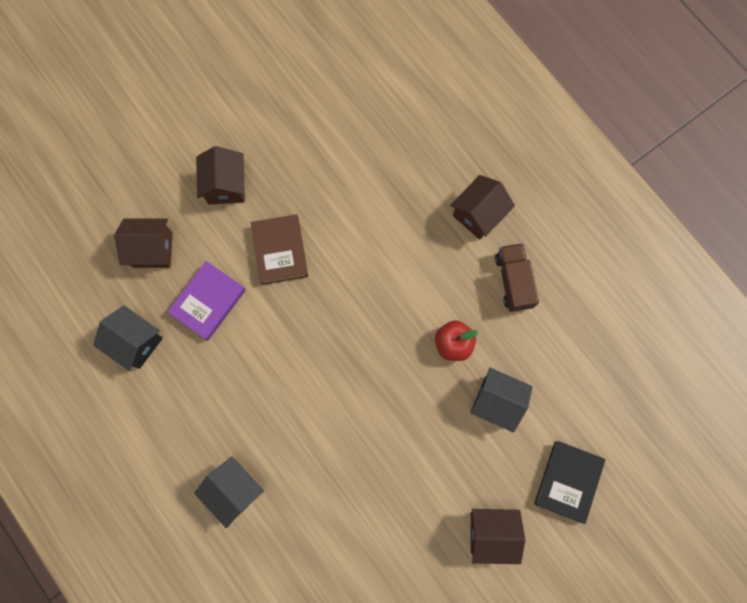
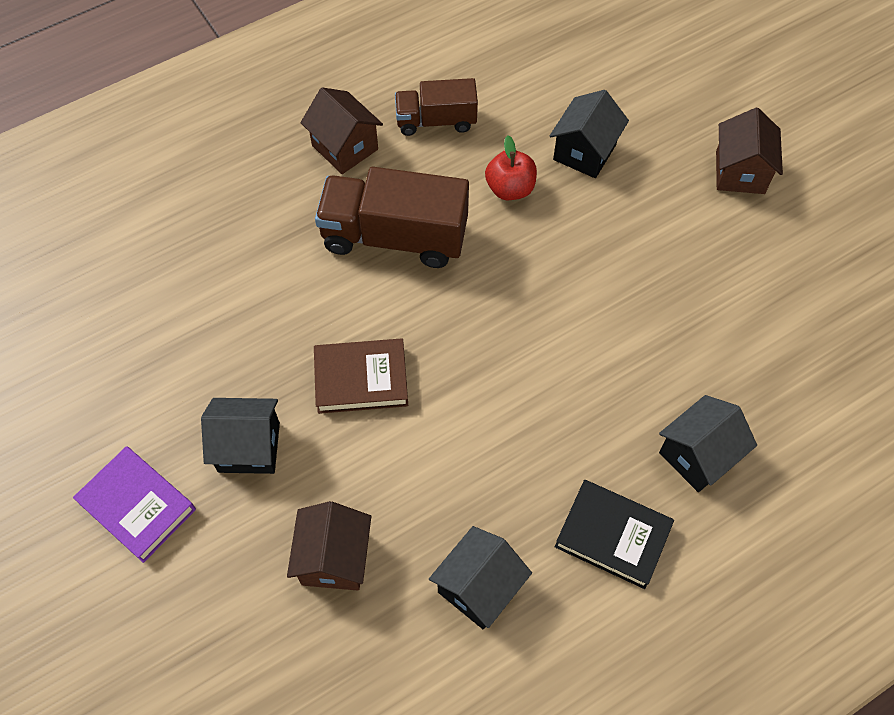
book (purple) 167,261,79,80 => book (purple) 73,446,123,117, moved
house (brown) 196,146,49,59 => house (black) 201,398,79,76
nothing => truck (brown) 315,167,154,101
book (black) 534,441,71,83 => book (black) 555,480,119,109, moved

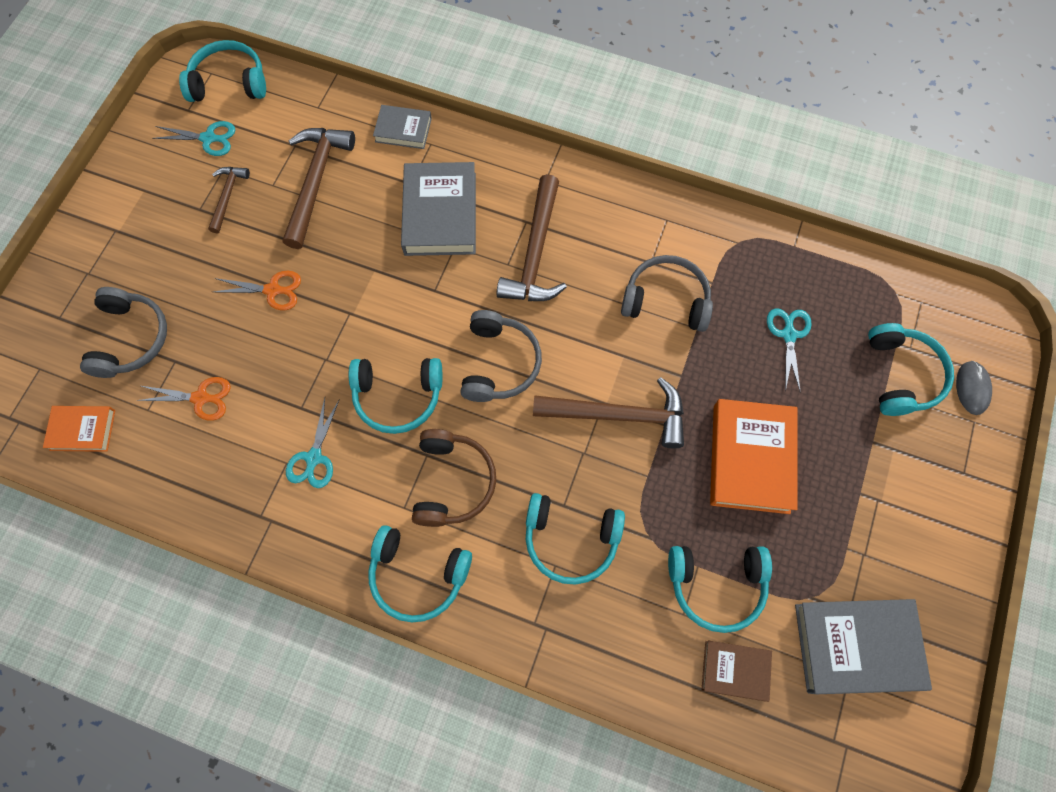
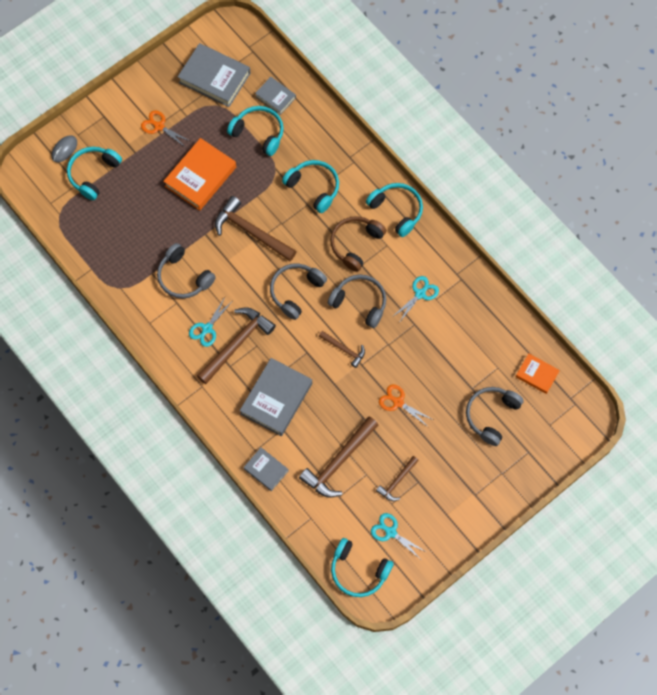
scissors (orange) 136,377,95,44 => scissors (orange) 141,110,49,37, moved
scissors (turquoise) 767,308,45,85 => scissors (turquoise) 189,297,43,50, moved
book (brown) 702,640,70,62 => book (grey) 255,77,41,38
nothing => hammer (brown) 319,331,46,37
headphones (turquoise) 349,358,93,76 => headphones (grey) 328,274,58,54

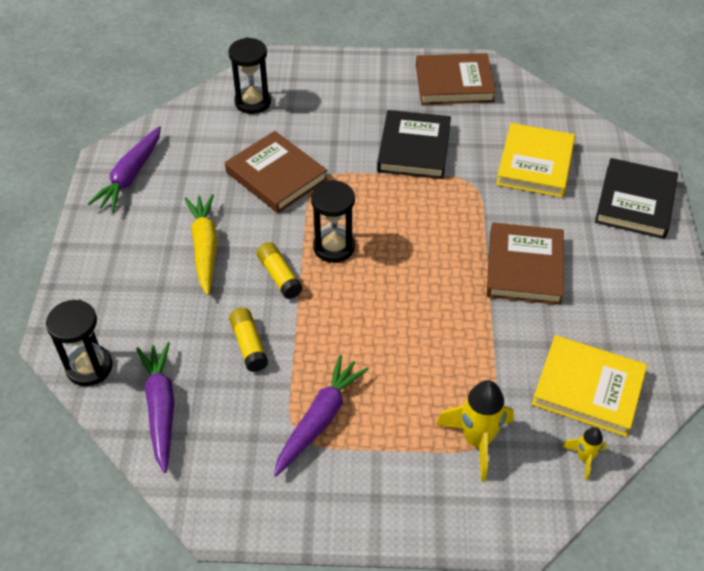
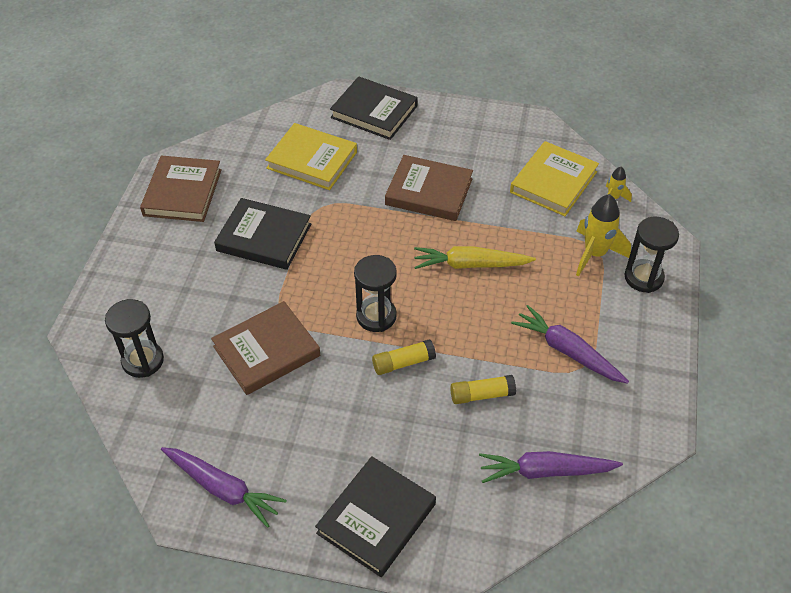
nothing => book (black) 315,456,121,121
carrot (yellow) 184,194,33,101 => carrot (yellow) 414,246,122,23, moved
hourglass (black) 46,300,66,86 => hourglass (black) 624,217,55,76, moved

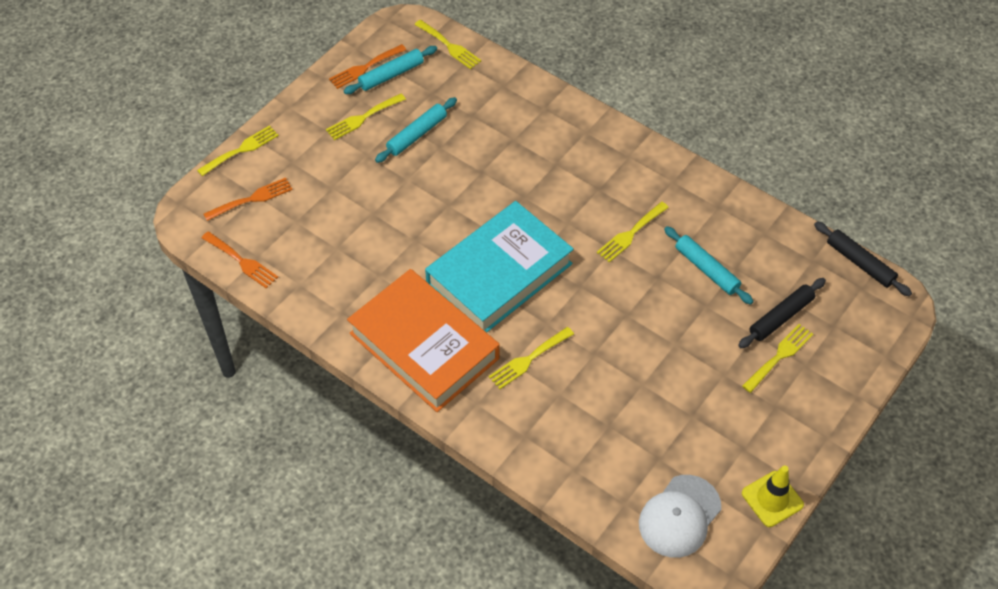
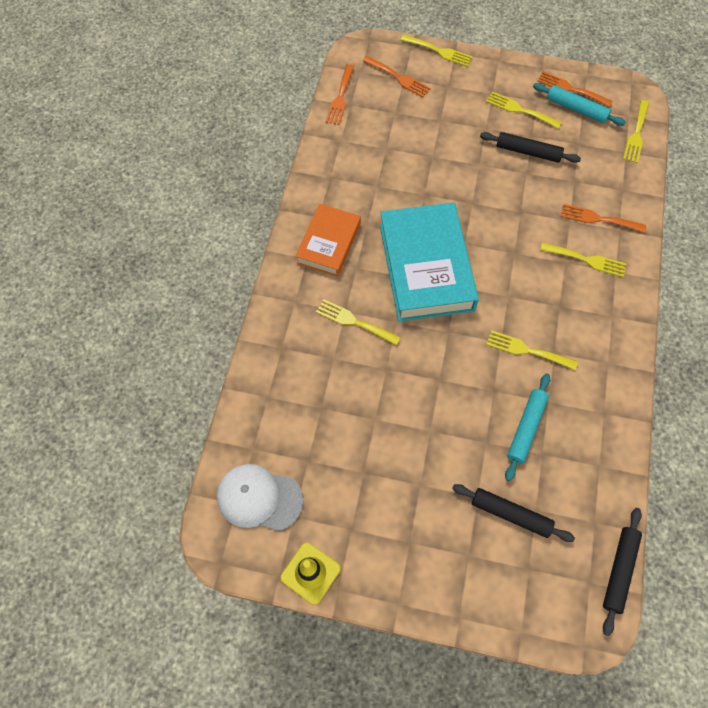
book (orange) 347,269,153,143 => book (orange) 295,204,66,73, x0.59
book (turquoise) 425,201,149,132 => book (turquoise) 380,202,99,119, 60 degrees clockwise
rolling pin (turquoise) 375,97,82,66 => rolling pin (black) 480,132,101,31
fork (yellow) 742,324,71,69 => fork (yellow) 540,242,86,35, moved
nothing => fork (orange) 561,204,85,29

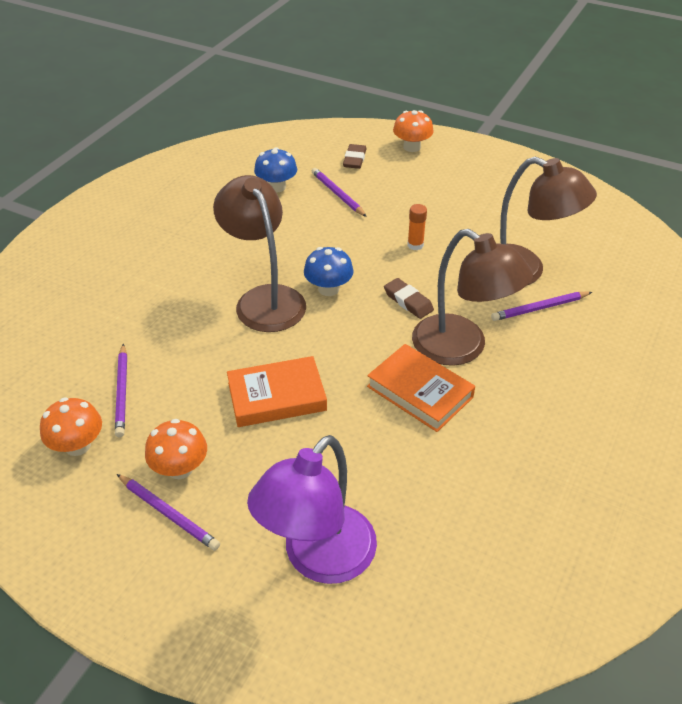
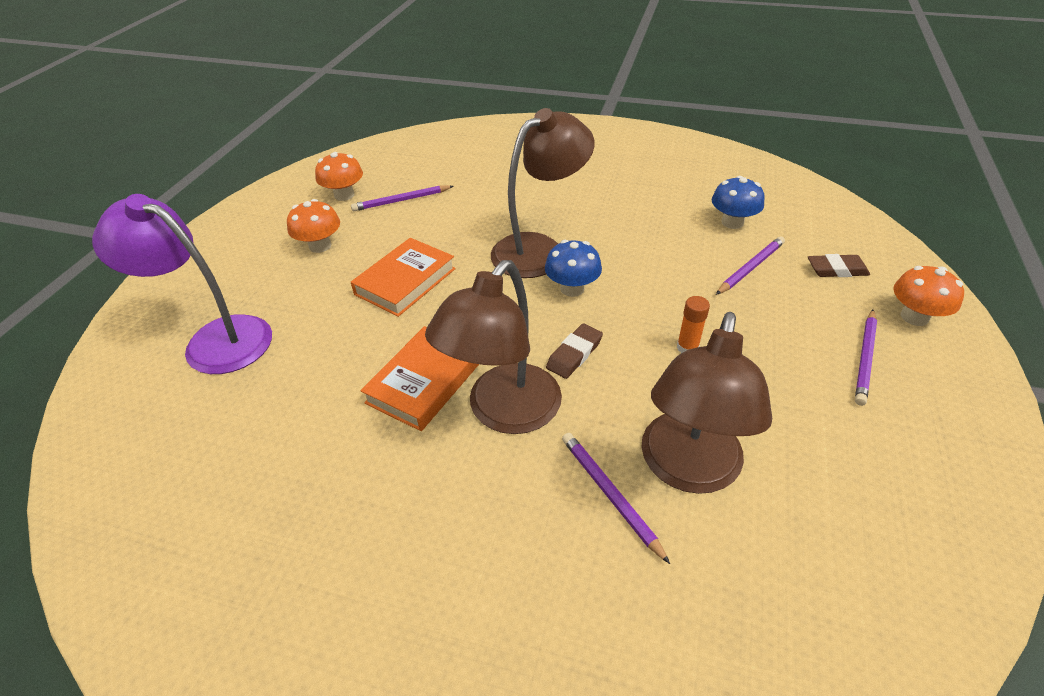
book (orange) 227,356,100,71 => book (orange) 351,238,105,79, 60 degrees clockwise
pencil (purple) 117,474,103,77 => pencil (purple) 855,310,22,96, moved

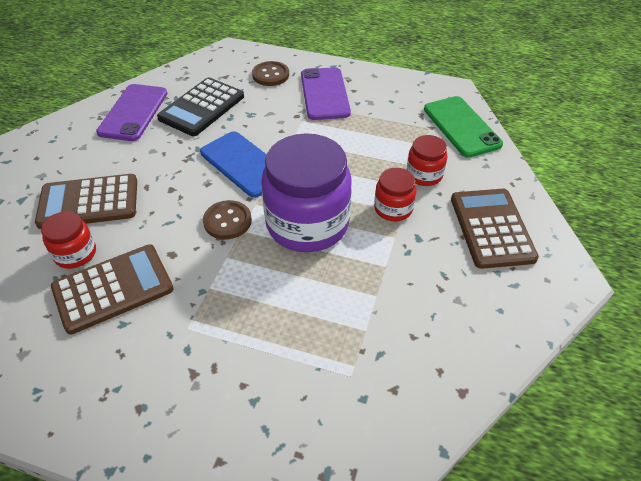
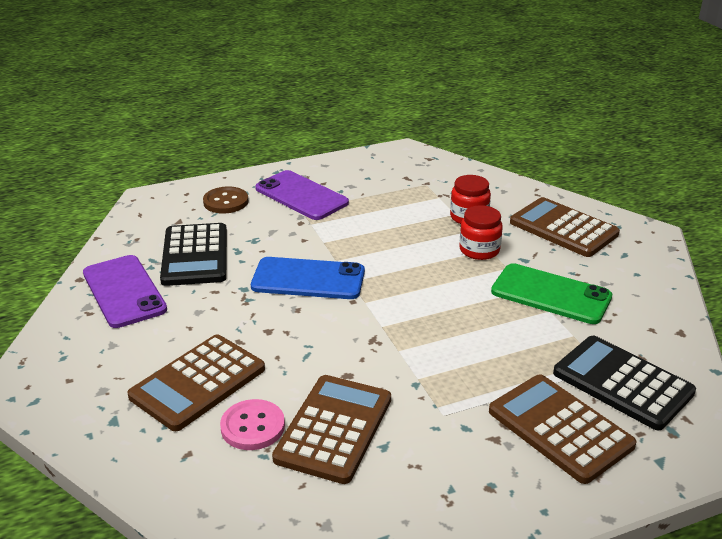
jar (red) 41,211,55,58 => button (pink) 220,399,65,51
nothing => calculator (brown) 489,374,147,110
phone (green) 424,96,79,61 => phone (green) 491,263,121,61, moved
nothing => calculator (black) 553,336,143,94
button (brown) 203,200,49,39 => nothing
jar (purple) 261,133,91,119 => nothing

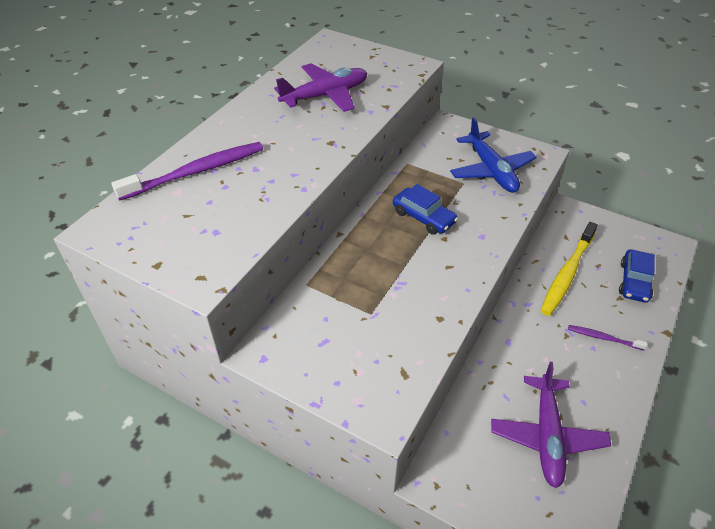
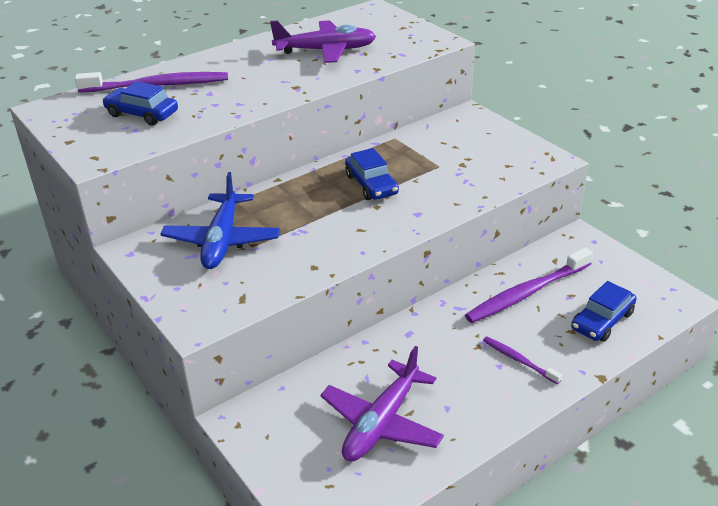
nothing => car (blue) 102,81,76,44
plane (blue) 450,117,87,76 => plane (blue) 160,172,120,97, moved
toothbrush (yellow) 541,222,57,94 => toothbrush (purple) 465,248,128,75

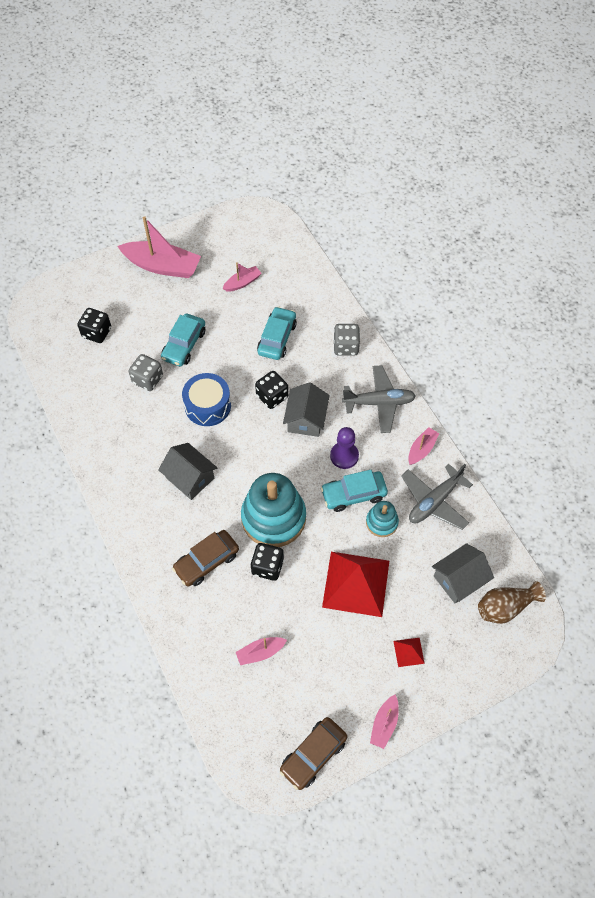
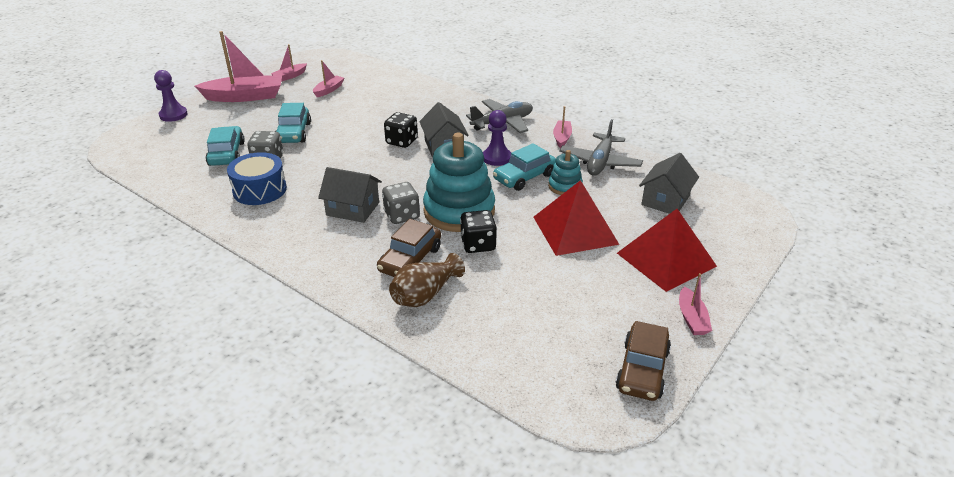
nothing => pawn (purple) 154,70,34,52
car (turquoise) 257,306,40,54 => car (turquoise) 206,126,39,40, moved
drum (blue) 182,373,49,53 => drum (blue) 227,152,60,53, moved
boat (pink) 236,637,51,28 => boat (pink) 271,44,36,38, moved
dice (grey) 333,324,27,32 => dice (grey) 382,182,38,42, moved
vase (brown) 478,581,68,43 => vase (brown) 389,253,76,54, moved
pyramid (red) 393,637,32,30 => pyramid (red) 617,209,100,83, x2.32
dice (black) 77,308,34,35 => nothing

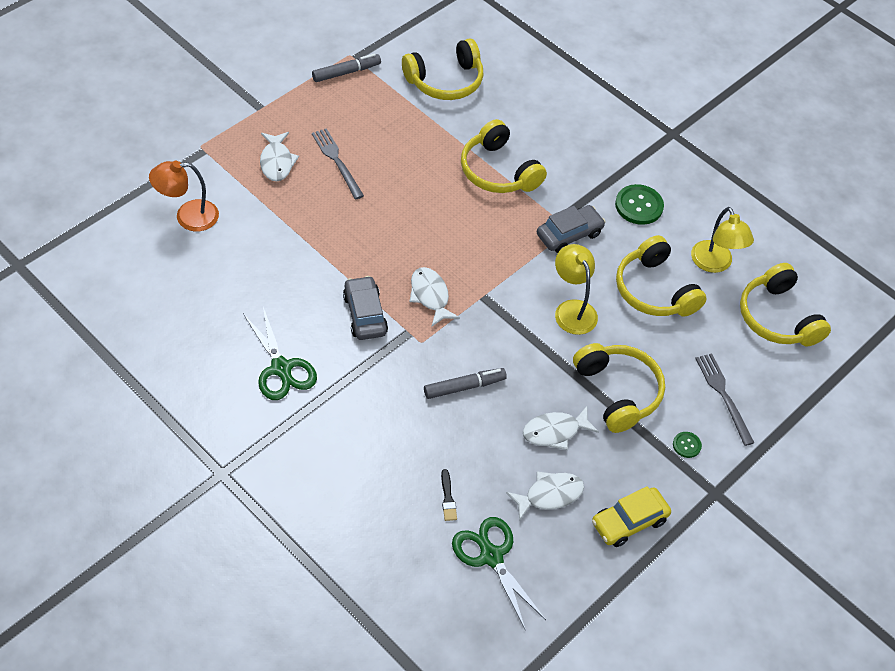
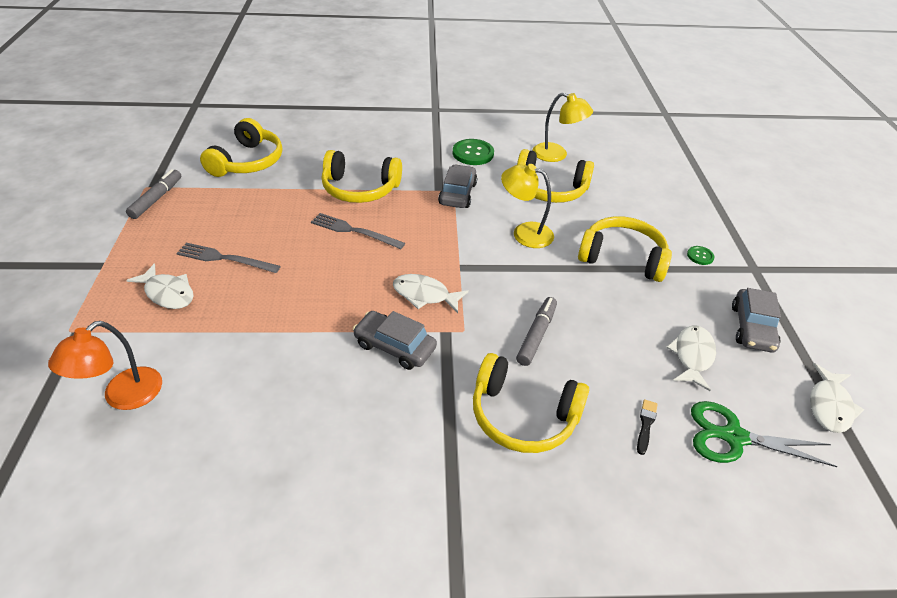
fork (grey) 695,353,59,93 => fork (grey) 311,213,94,36, moved
headphones (yellow) 740,263,91,83 => headphones (yellow) 473,353,116,100, moved
brush (black) 441,469,16,52 => brush (black) 637,399,21,56, 105 degrees counterclockwise
car (yellow) 592,486,79,61 => car (grey) 732,288,49,64
fish (white) 523,406,76,44 => fish (white) 810,363,54,70, moved
scissors (green) 243,307,74,93 => nothing

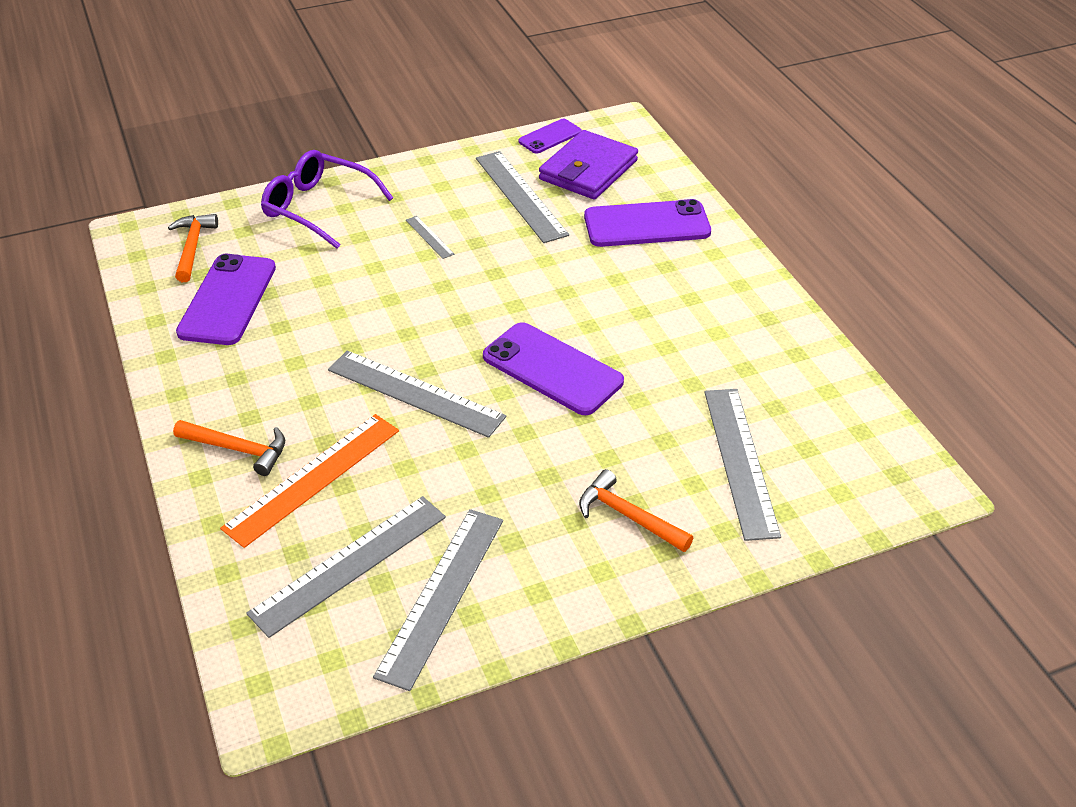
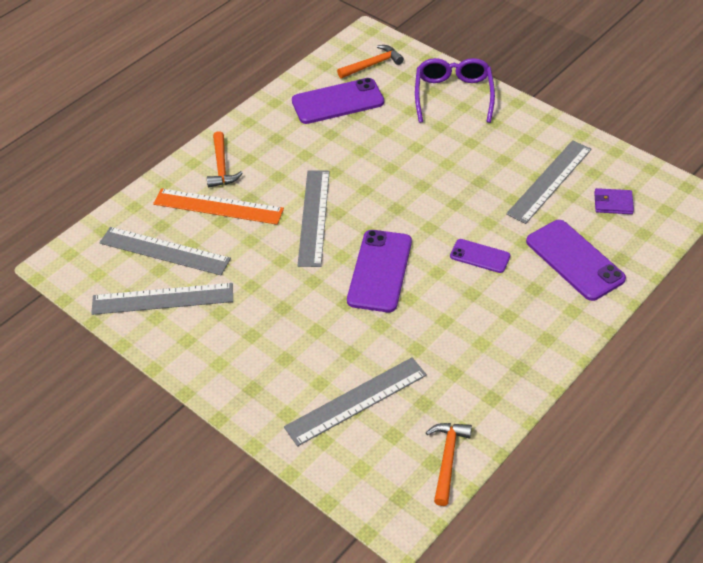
hammer (orange) 579,469,114,83 => hammer (orange) 426,423,46,83, moved
phone (purple) 518,119,64,35 => phone (purple) 450,239,60,34, moved
wallet (purple) 539,130,99,70 => wallet (purple) 594,188,40,26, x0.51
ruler (grey) 406,216,48,43 => nothing

